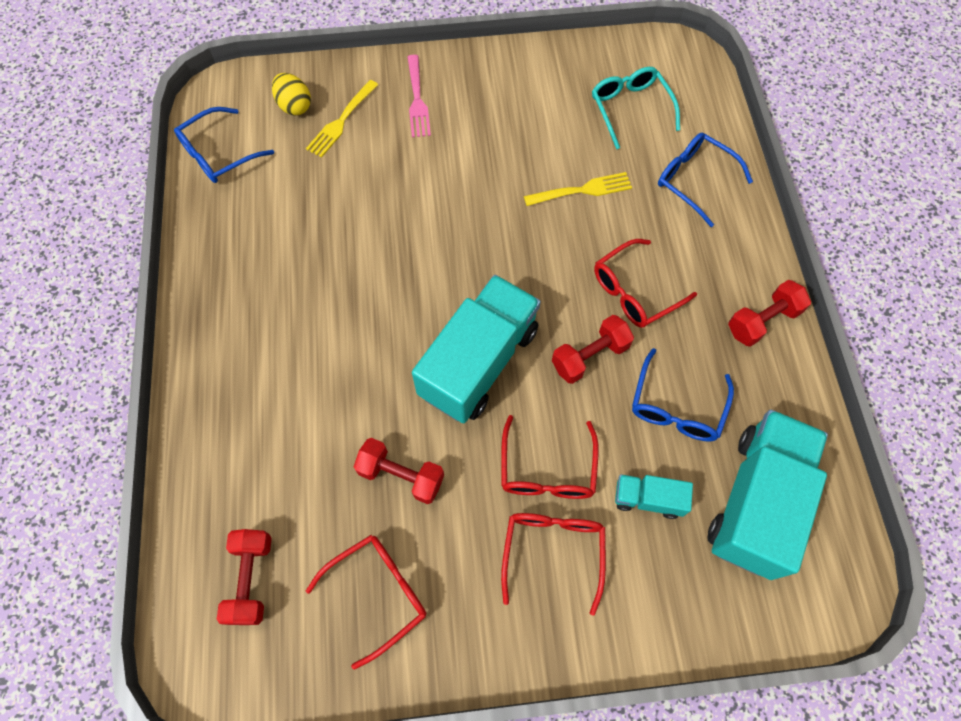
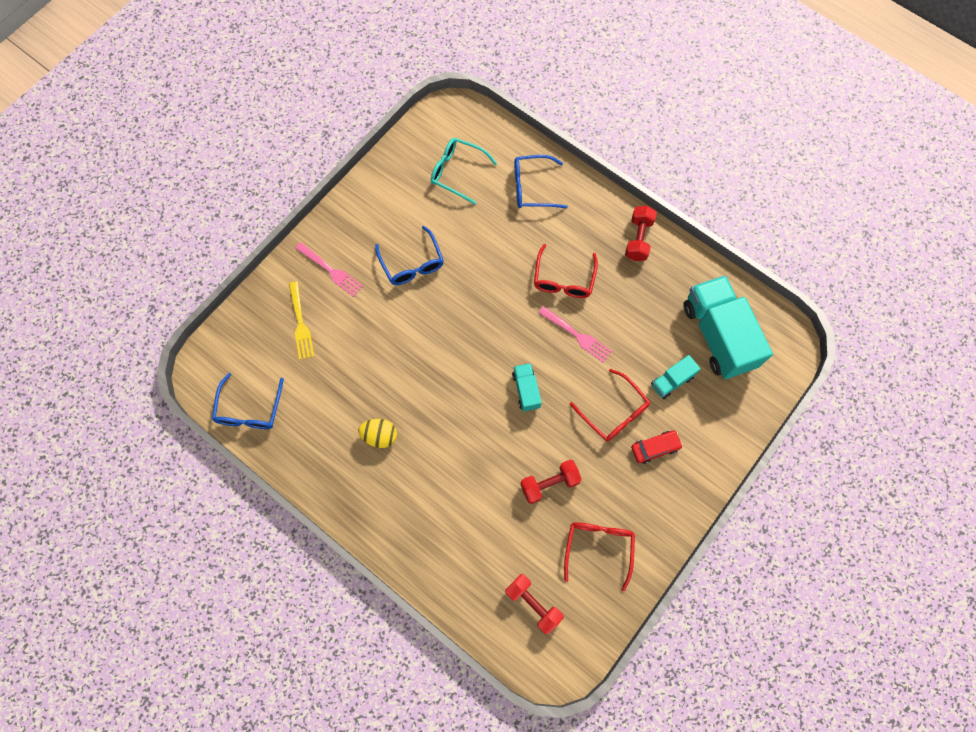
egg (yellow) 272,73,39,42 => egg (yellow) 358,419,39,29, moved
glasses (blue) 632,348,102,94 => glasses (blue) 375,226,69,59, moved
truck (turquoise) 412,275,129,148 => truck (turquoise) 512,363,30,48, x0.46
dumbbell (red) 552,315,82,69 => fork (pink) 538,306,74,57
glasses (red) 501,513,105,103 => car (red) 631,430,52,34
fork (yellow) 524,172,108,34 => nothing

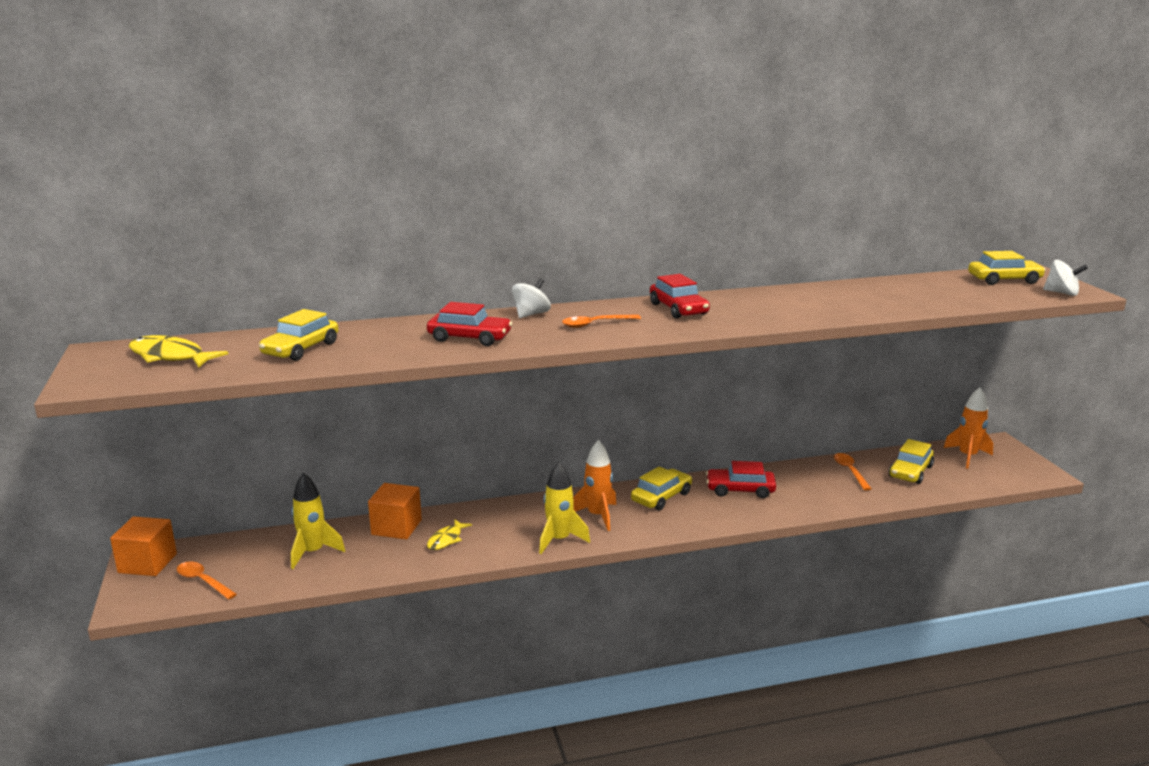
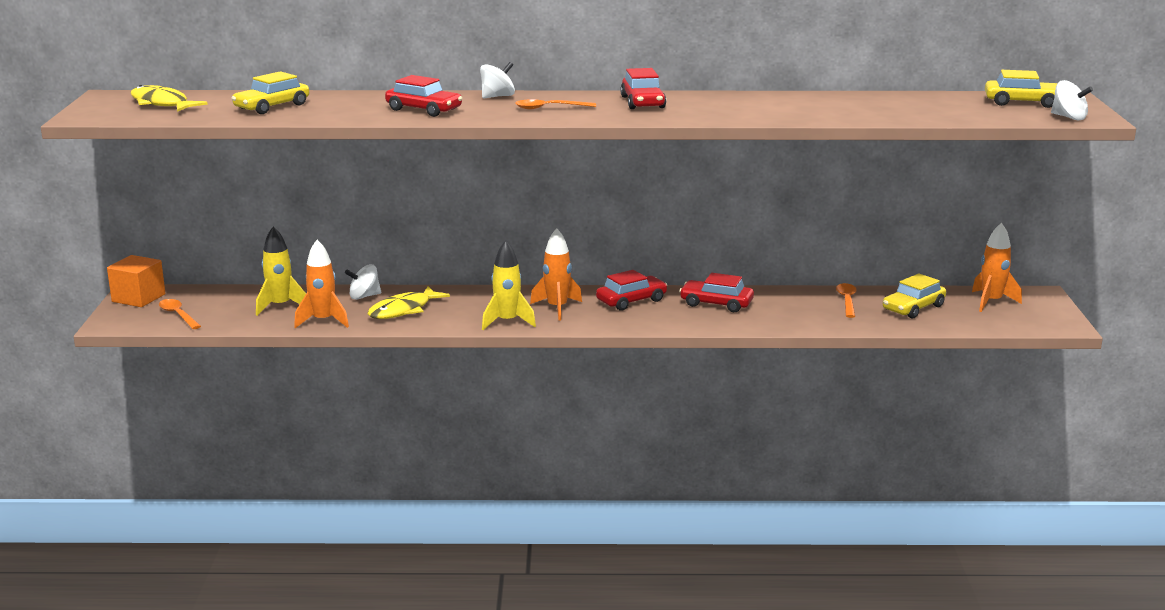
nothing => rocket (orange) 294,240,55,88
cube (orange) 368,483,54,57 => spinning top (white) 345,264,36,36
fish (yellow) 427,519,45,31 => fish (yellow) 368,286,82,33, x1.60
car (yellow) 631,466,61,45 => car (red) 596,270,72,41

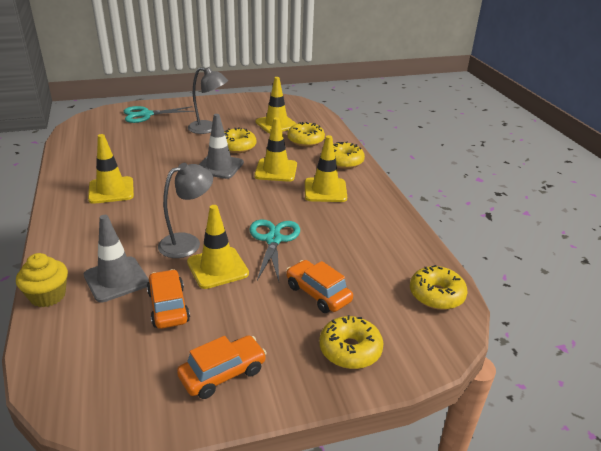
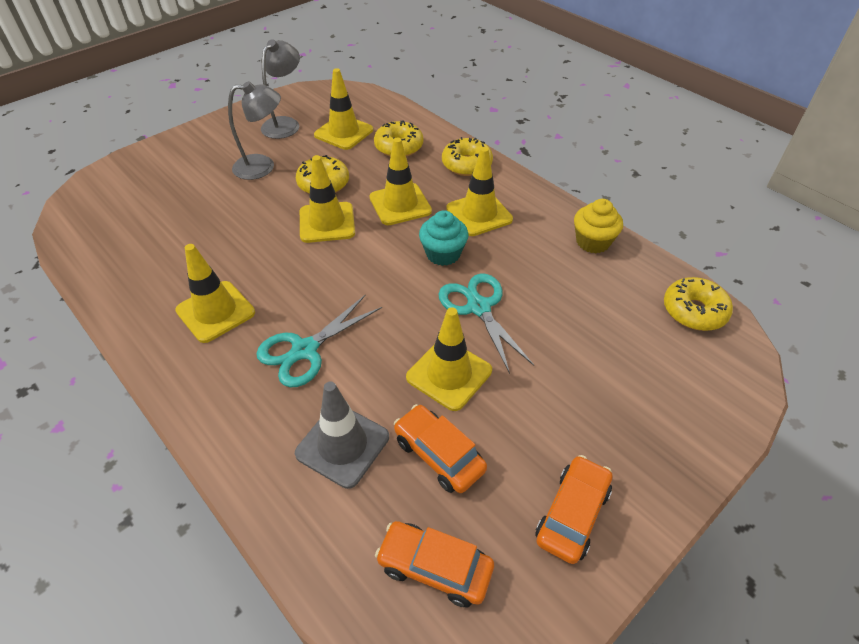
scissors (turquoise) 124,106,71,17 => scissors (turquoise) 256,294,126,94, moved
lamp (grey) 158,163,55,95 => lamp (grey) 261,39,39,100, moved
traffic cone (grey) 199,114,45,65 => traffic cone (yellow) 300,155,55,88
car (orange) 286,260,67,53 => car (orange) 375,521,119,86, moved
nothing => cupcake (turquoise) 419,210,49,56
cupcake (yellow) 16,253,52,54 => cupcake (yellow) 574,199,49,54, moved
donut (yellow) 319,315,64,54 => nothing

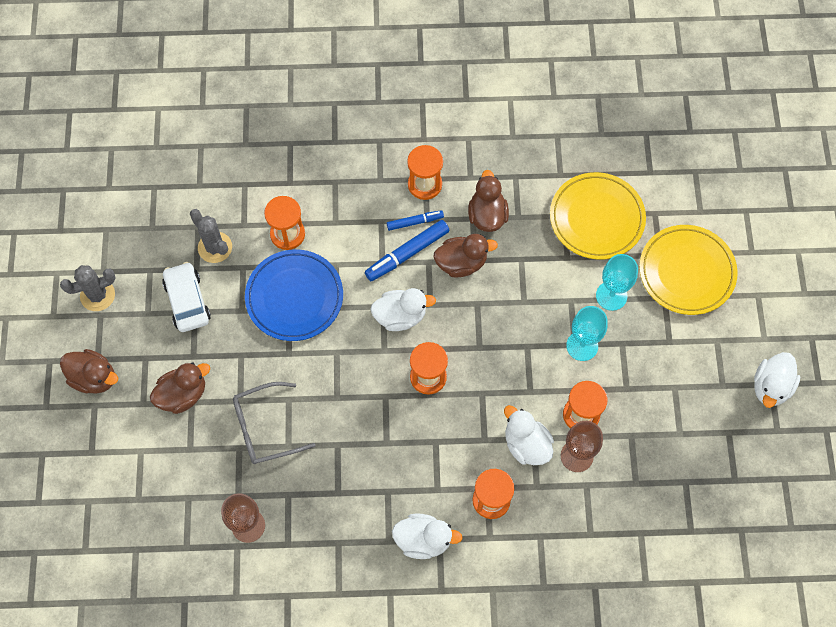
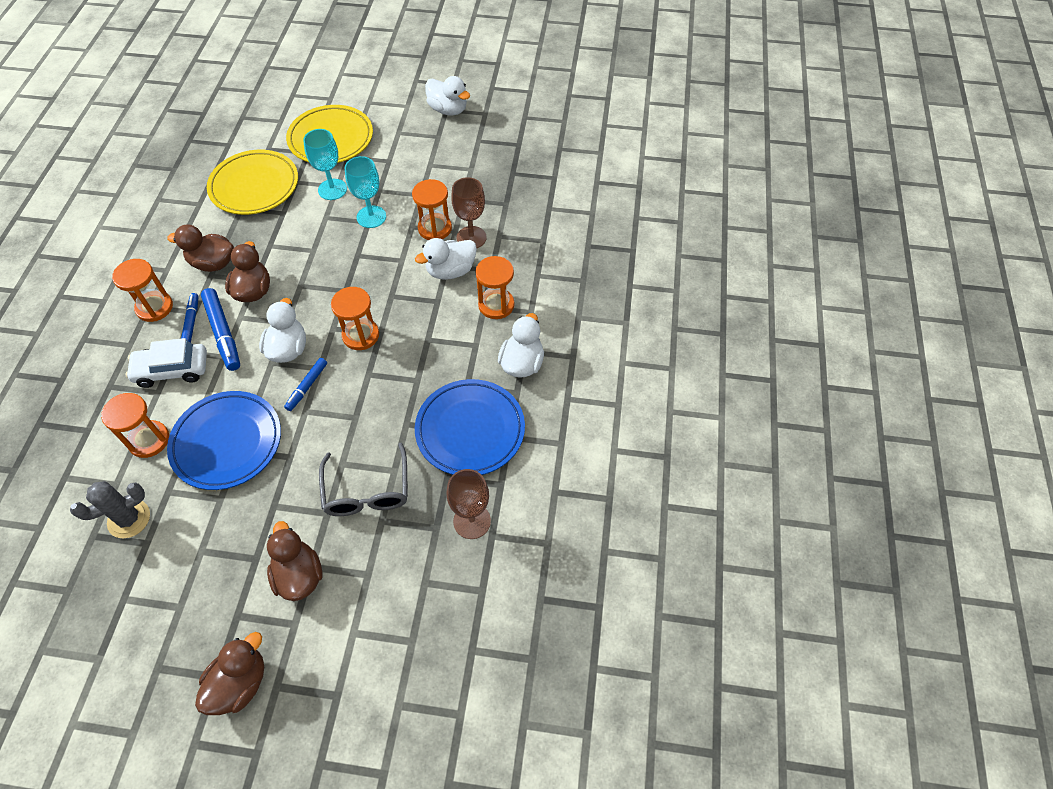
car (white) 162,262,49,70 => car (white) 125,338,82,50, moved
nothing => marker (blue) 284,358,43,53
nothing => plate (blue) 415,379,110,96
cactus (grey) 60,265,56,46 => nothing

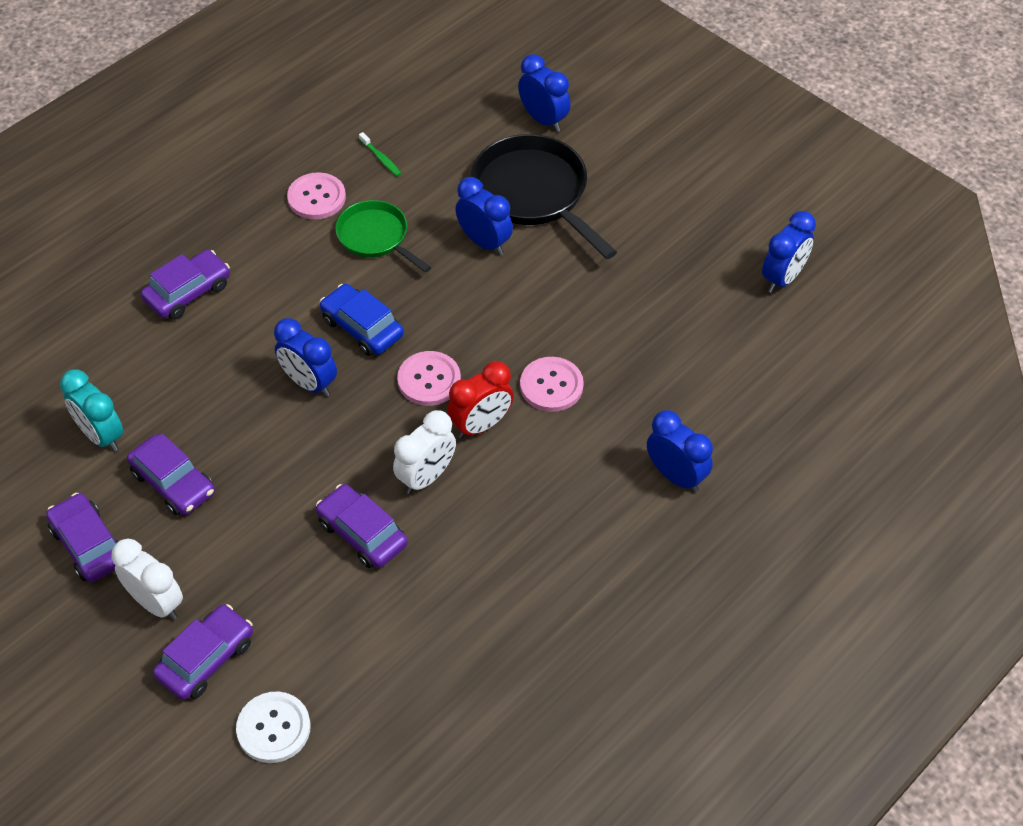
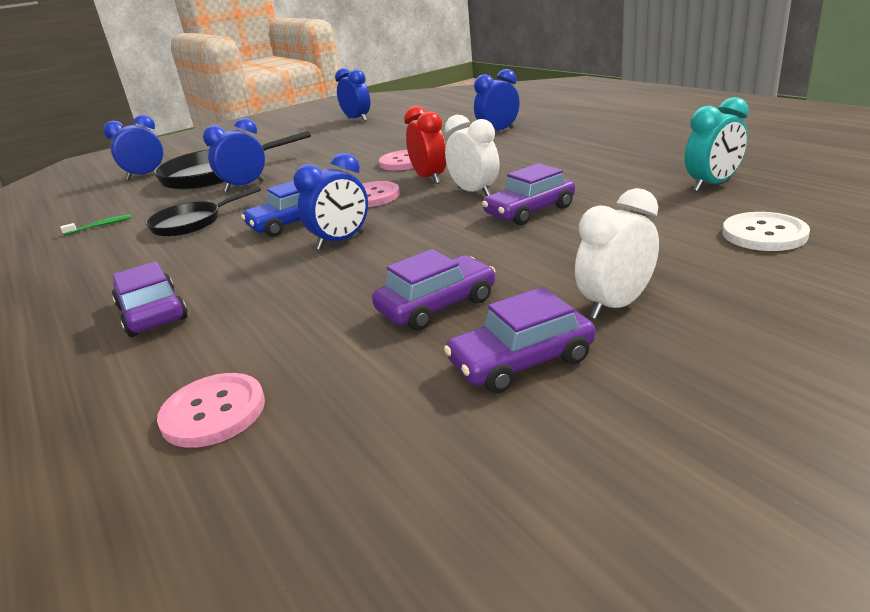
pan (green) 335,200,96,73 => pan (black) 145,186,116,51
button (pink) 287,172,59,48 => button (pink) 157,373,108,75, moved
clock (turquoise) 60,369,63,83 => clock (turquoise) 685,97,64,95, moved
car (purple) 153,604,100,96 => nothing

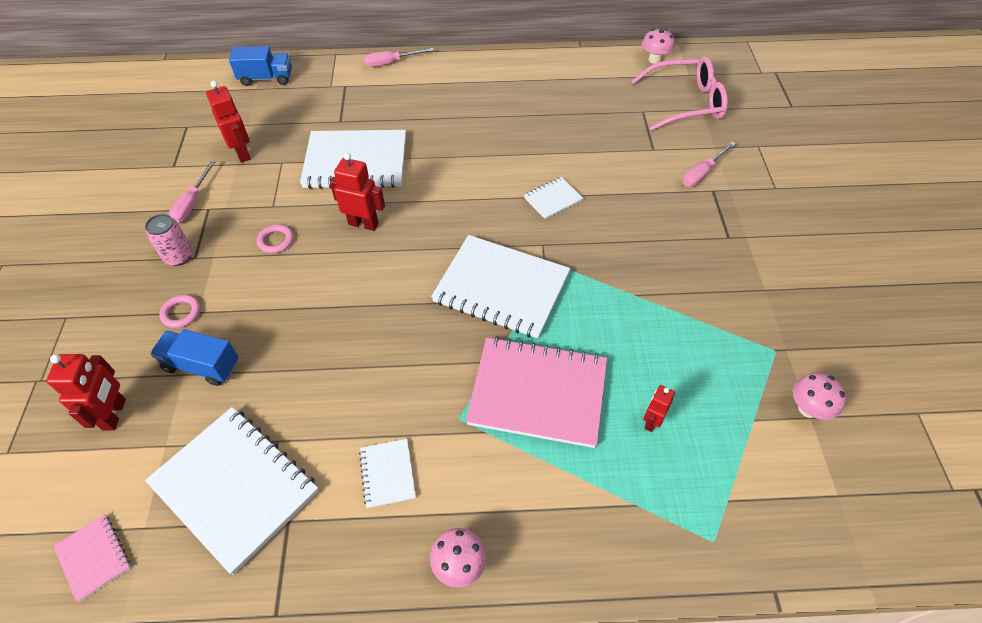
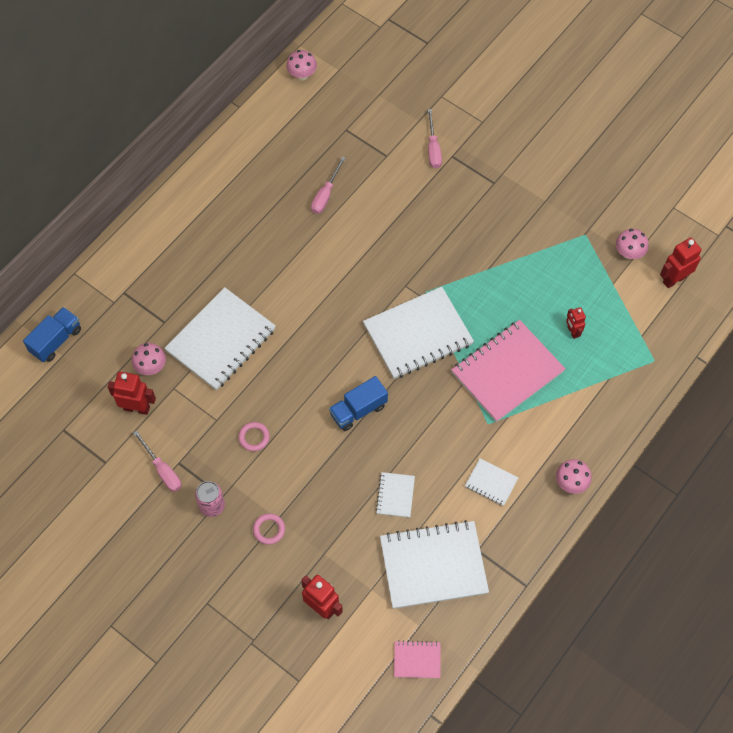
nothing => mushroom (pink) 132,343,34,32
screwdriver (pink) 364,48,70,19 => screwdriver (pink) 311,157,35,57, moved
truck (blue) 150,329,89,57 => truck (blue) 329,376,59,55, moved
notebook (white) 524,177,59,42 => notebook (white) 376,472,39,46, moved
robot (red) 330,153,55,78 => robot (red) 660,238,42,50, moved
glasses (pink) 631,56,97,75 => nothing

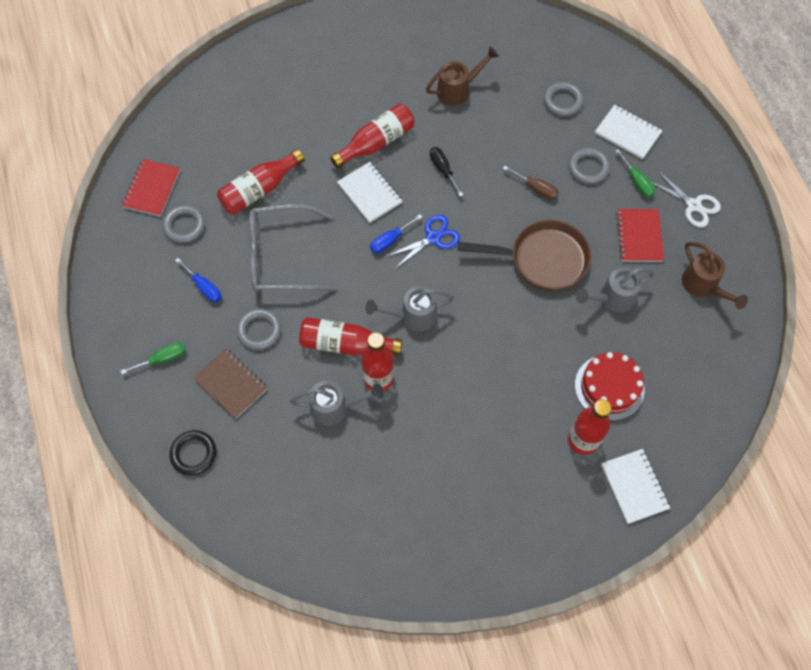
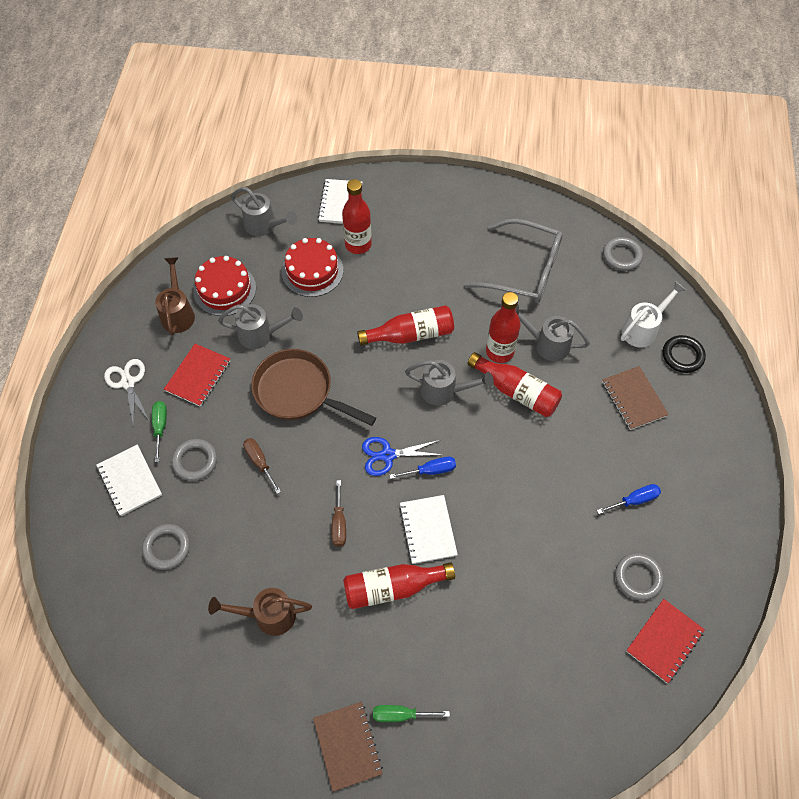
nothing => cake (red) 193,256,63,60
nothing => watering can (grey) 231,187,66,49
nothing => notebook (brown) 313,702,70,90
screwdriver (black) 430,147,33,50 => screwdriver (brown) 332,480,14,67
bottle (red) 217,149,88,66 => bottle (red) 357,305,97,40, moved
screwdriver (green) 121,342,65,32 => screwdriver (green) 373,705,77,17, moved
glasses (grey) 249,204,88,89 => glasses (grey) 465,219,97,84, moved
screwdriver (blue) 175,258,47,44 => screwdriver (blue) 597,484,64,30, 90 degrees clockwise
ring (grey) 237,309,44,41 => ring (grey) 603,237,40,34, moved
nothing => watering can (white) 621,281,65,67

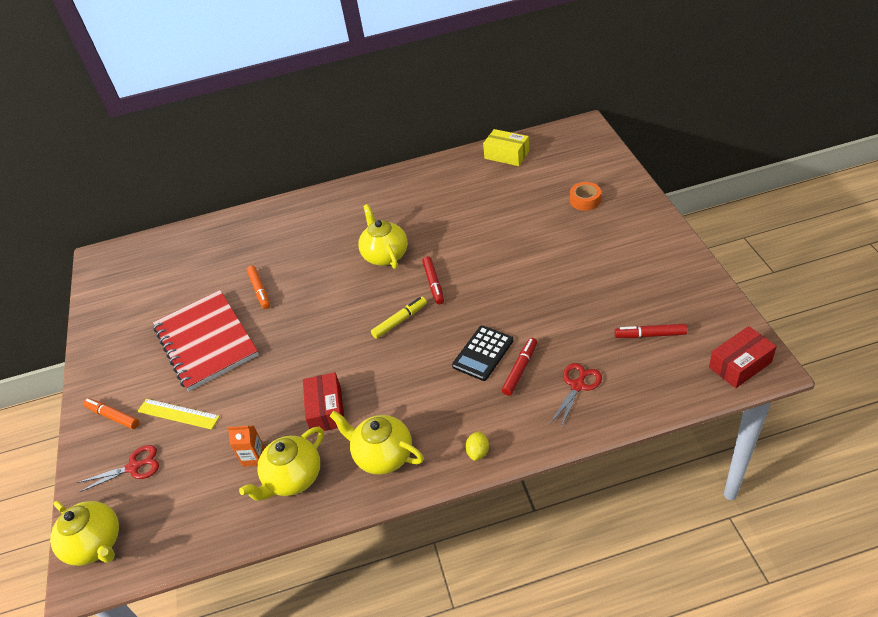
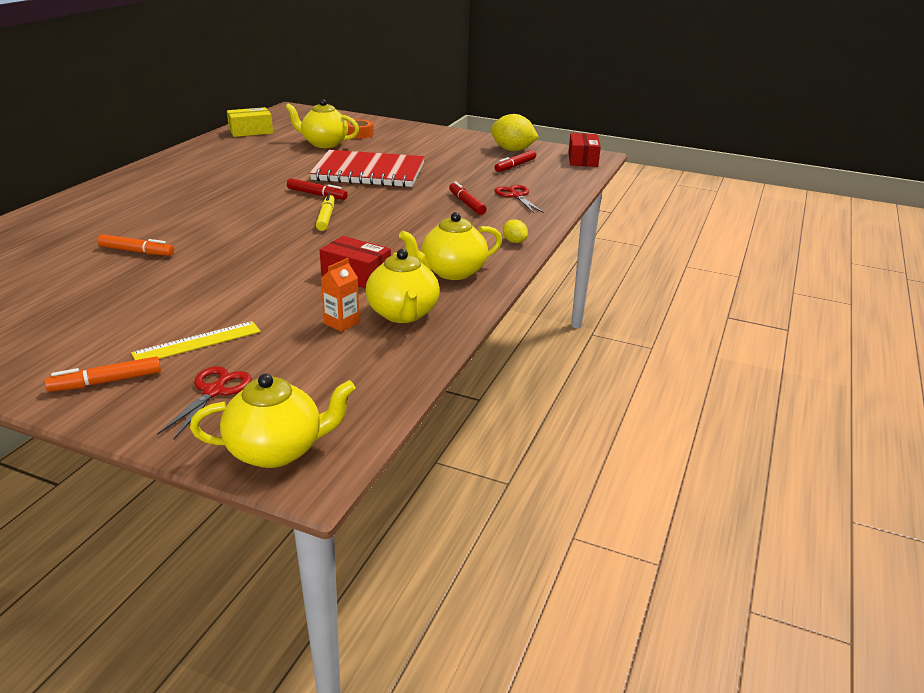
teapot (yellow) 358,204,50,65 => teapot (yellow) 285,99,74,49, moved
notebook (red) 153,290,106,101 => notebook (red) 309,150,116,38, moved
nothing => lemon (yellow) 491,114,48,37
calculator (black) 452,325,62,56 => nothing

